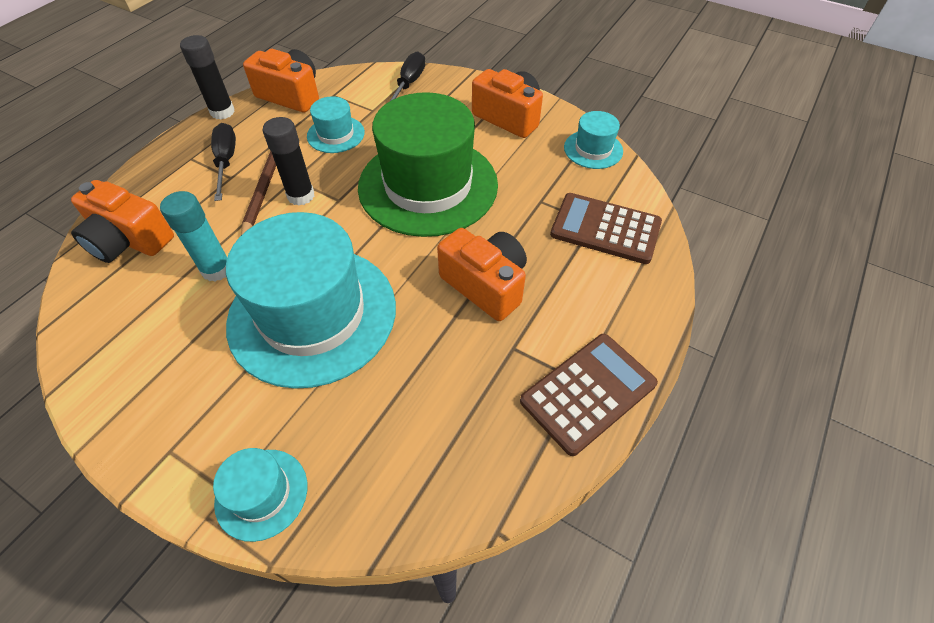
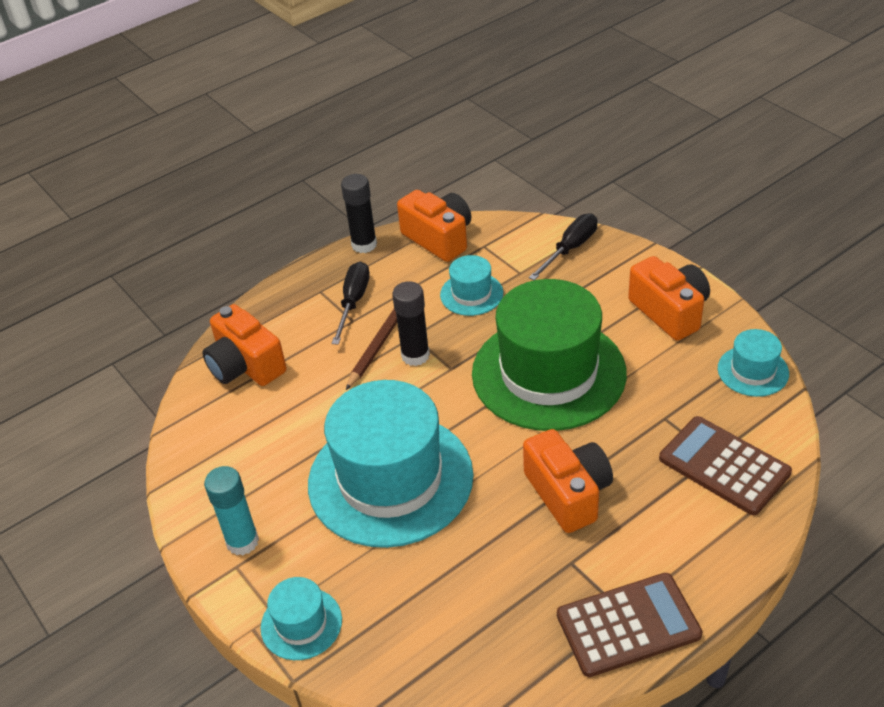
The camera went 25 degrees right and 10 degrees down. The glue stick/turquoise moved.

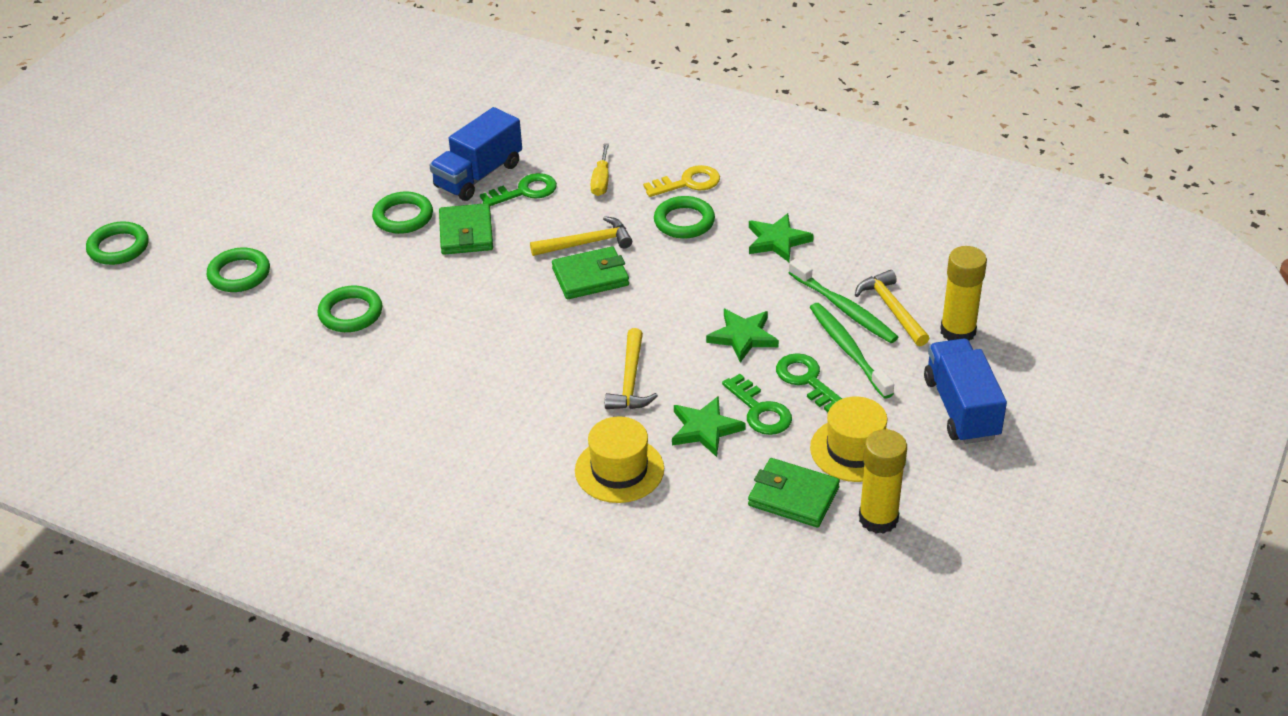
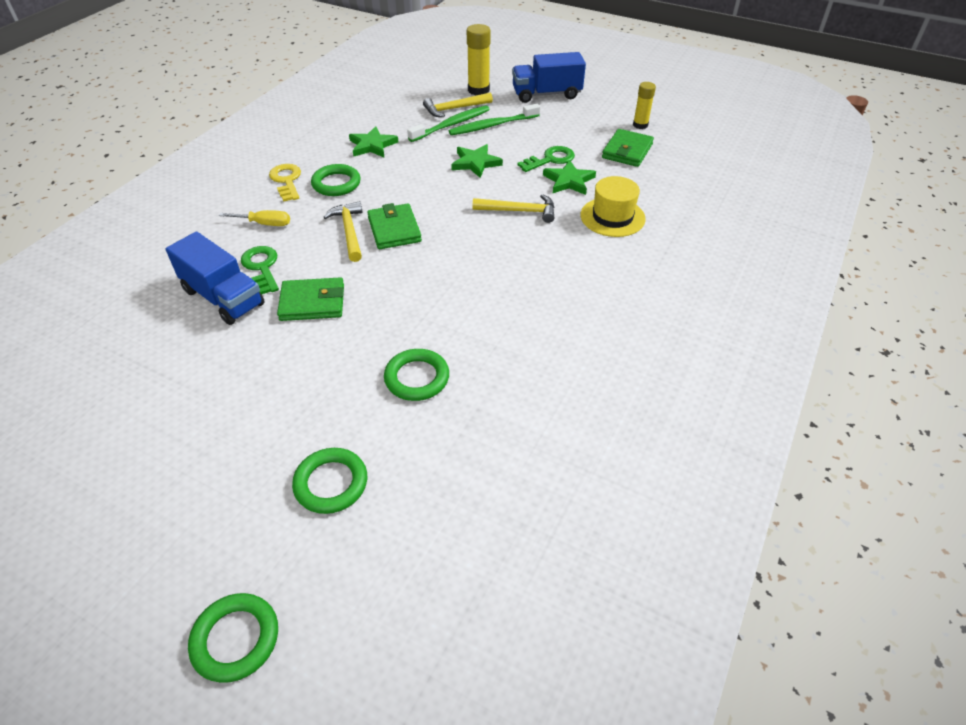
The camera went 90 degrees left and 5 degrees up. The glue stick/yellow (no. 1 from left in the first image) changed to 0.64 times the size. The ring/green (no. 4 from left) disappeared. The key/green (no. 3 from left) disappeared. The hat/yellow (no. 2 from left) disappeared.

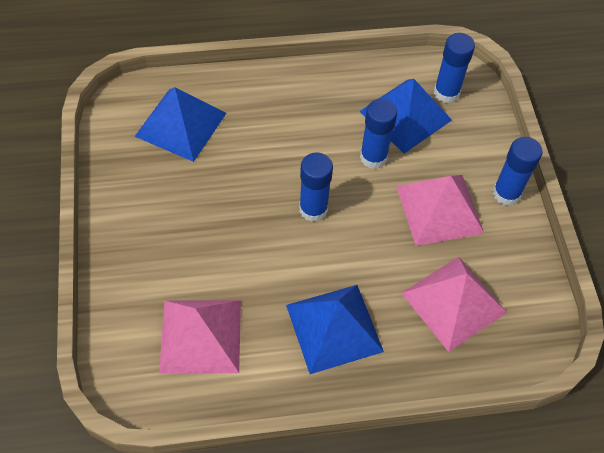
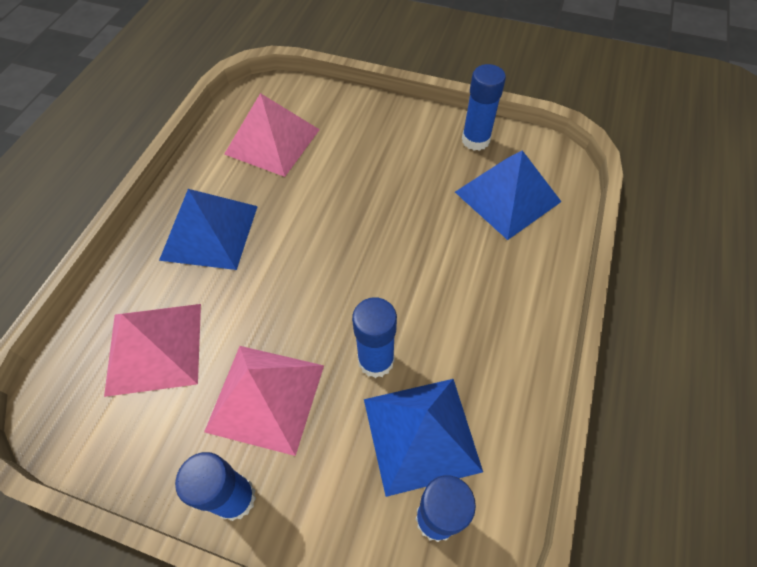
The camera went 120 degrees right and 0 degrees up. The glue stick/blue (no. 1 from left in the first image) moved.

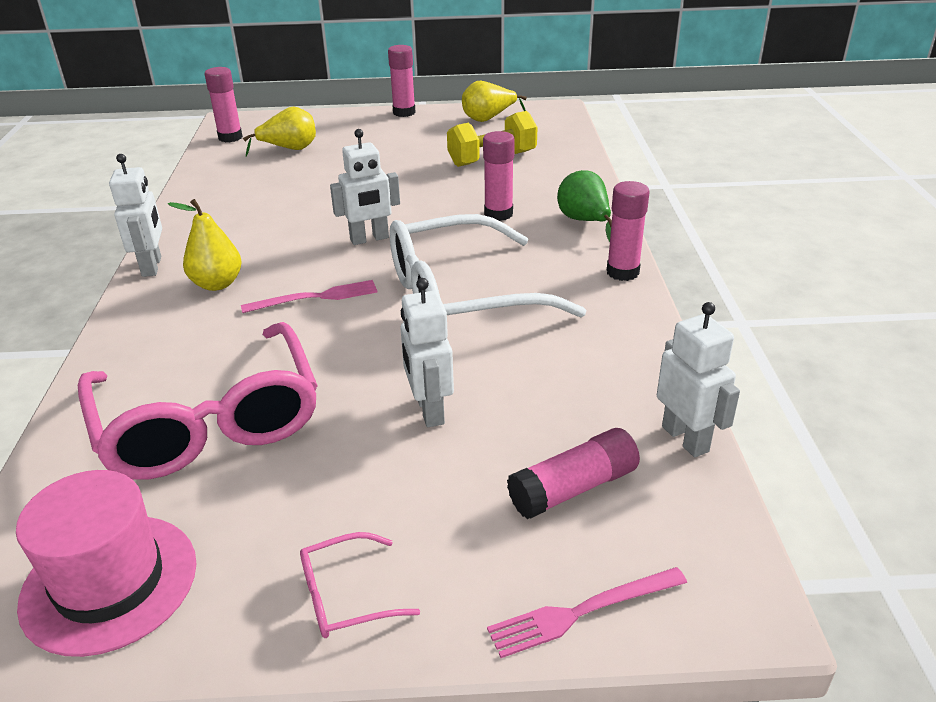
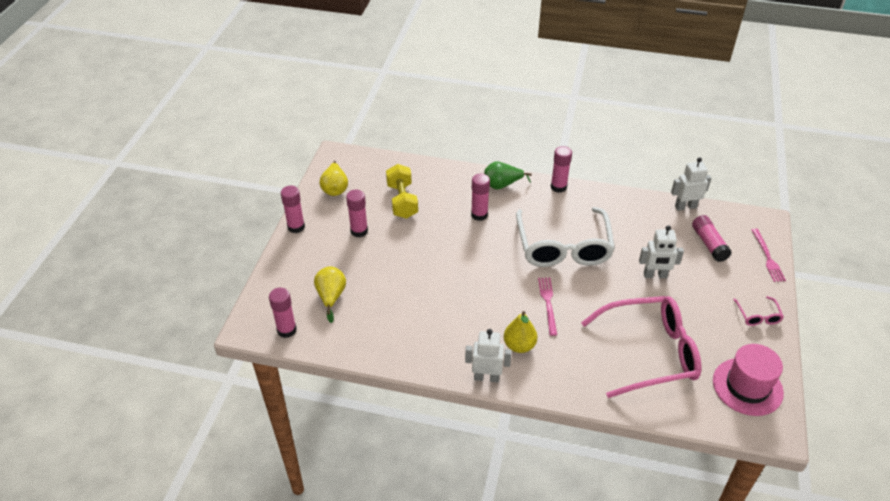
The camera went 75 degrees left and 10 degrees up. The glue stick/pink (no. 3 from left) appeared. The robot/white (no. 2 from left) disappeared.

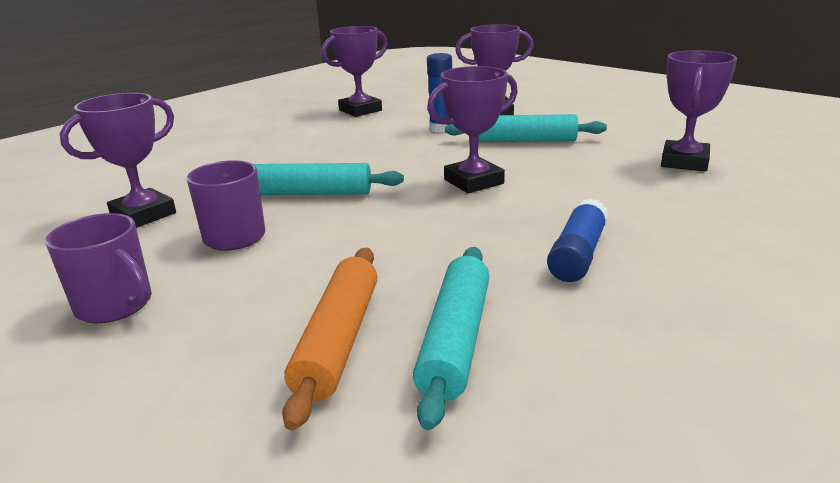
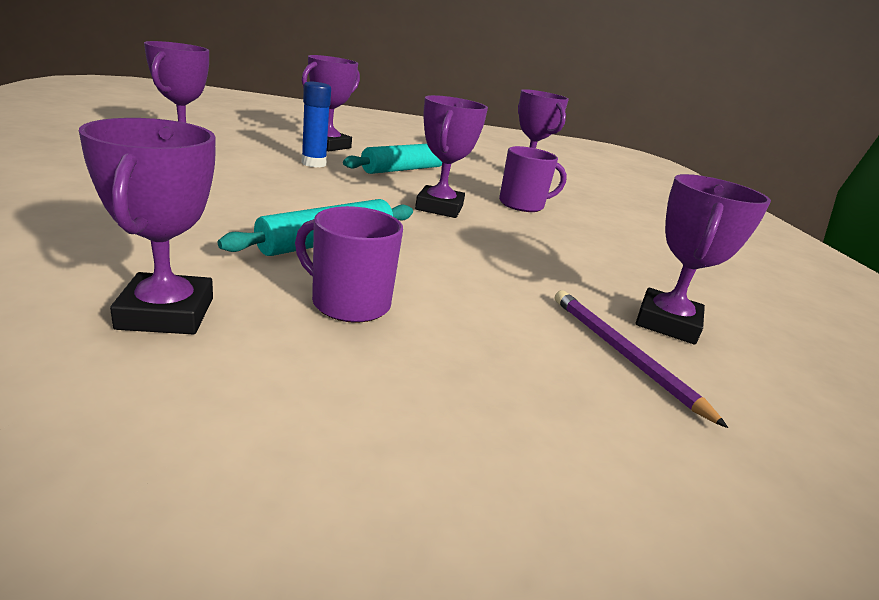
The camera went 55 degrees left and 0 degrees up. The mug/purple (no. 1 from left in the first image) moved. The rolling pin/orange was replaced by the pencil/purple. The rolling pin/turquoise (no. 2 from left) was replaced by the trophy/purple (no. 6 from left). The glue stick/blue (no. 2 from left) disappeared.

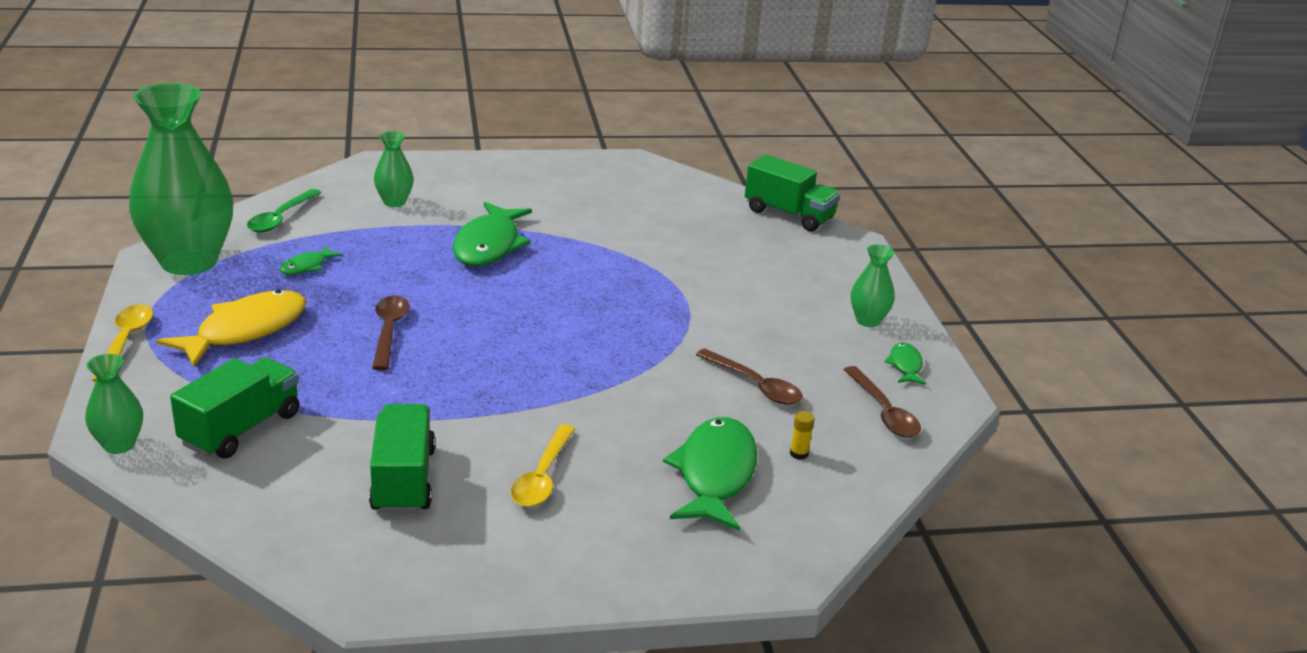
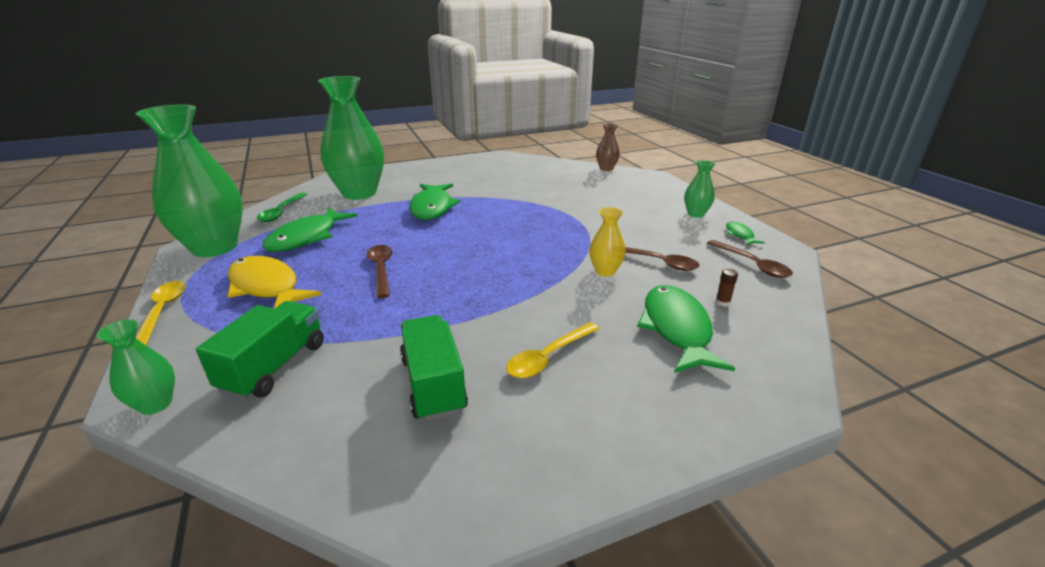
The camera went 10 degrees left and 0 degrees up. The fish/yellow turned 75 degrees counterclockwise. The fish/green (no. 1 from left) changed to 2.09 times the size. The vase/green (no. 3 from left) changed to 2.24 times the size. The spoon/yellow (no. 2 from left) turned 45 degrees clockwise. The vase/yellow appeared. The truck/green (no. 3 from left) was replaced by the vase/brown. The glue stick/yellow became the glue stick/brown.

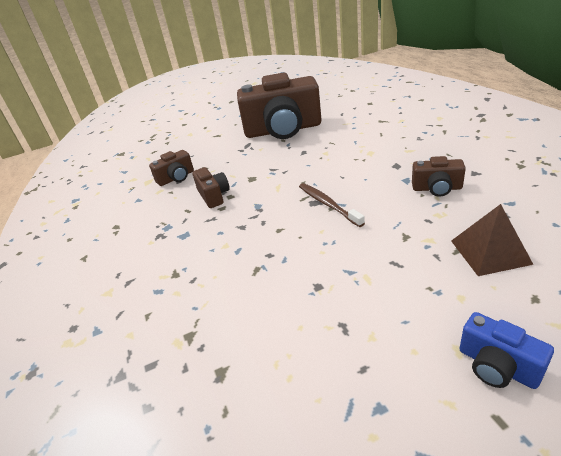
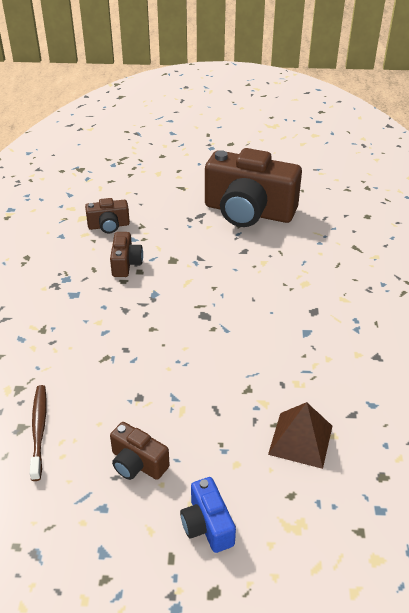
The camera went 20 degrees right and 5 degrees up. The toothbrush/brown moved. The camera/brown (no. 4 from left in the first image) moved.

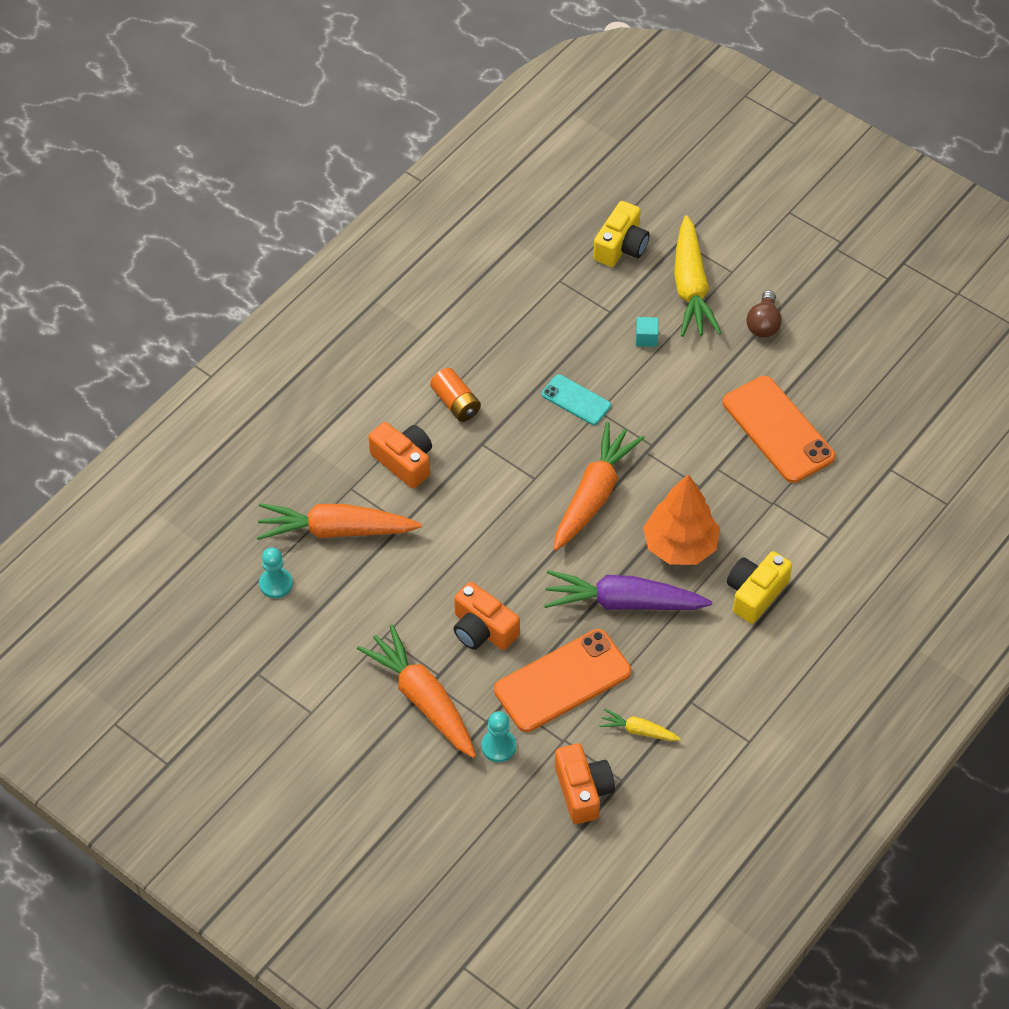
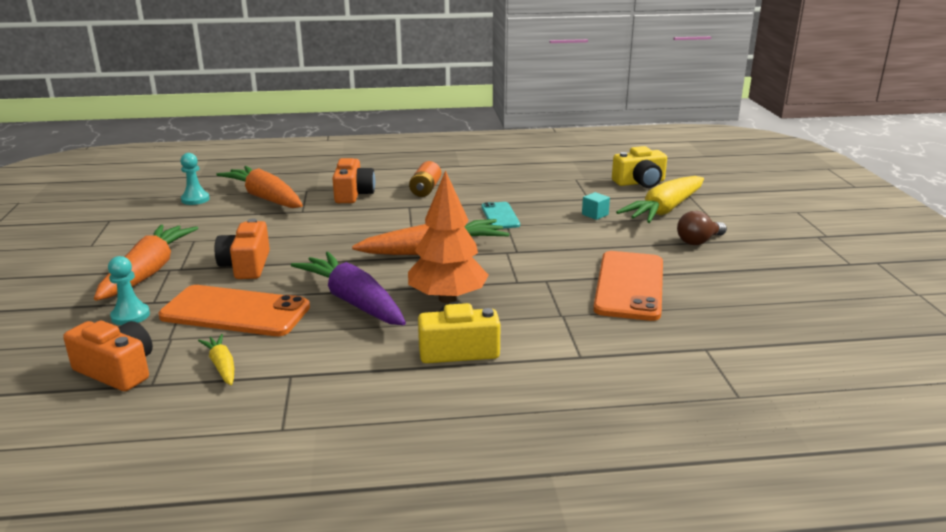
The camera went 45 degrees right and 30 degrees down. The camera/orange (no. 3 from left in the first image) turned 90 degrees counterclockwise.

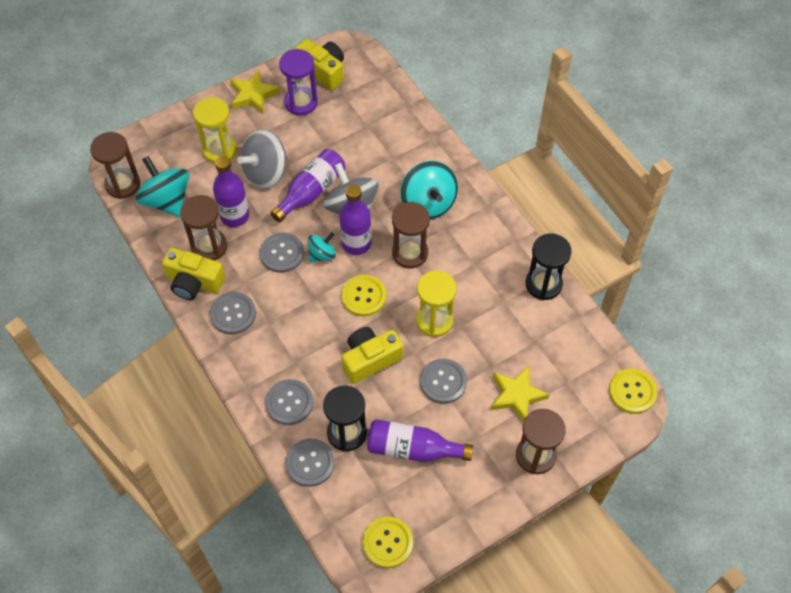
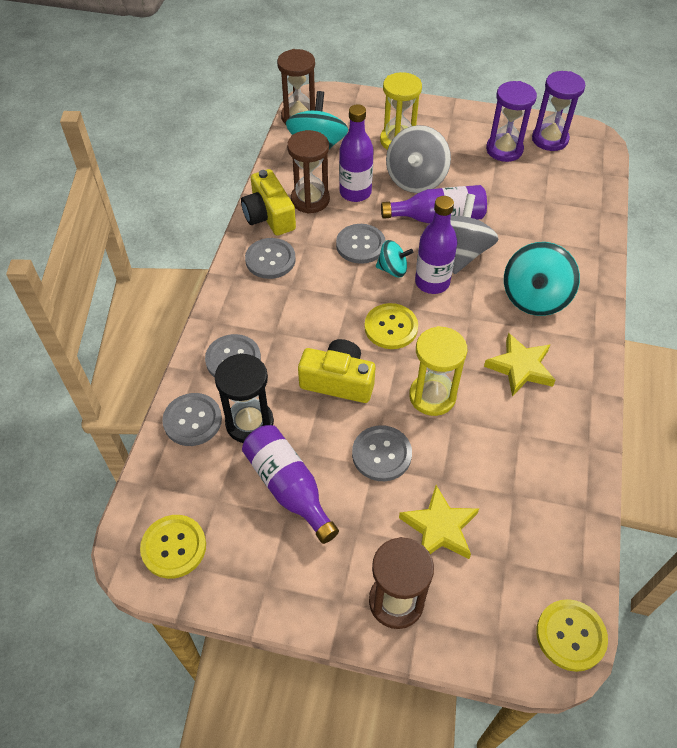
The camera went 45 degrees right and 5 degrees down. The spinning top/grey (no. 1 from left) turned 75 degrees counterclockwise. The star/yellow (no. 1 from left in the first image) moved. The camera/yellow (no. 2 from left) was replaced by the hourglass/purple (no. 2 from left). The hourglass/brown (no. 3 from left) disappeared. The hourglass/black (no. 2 from left) disappeared.

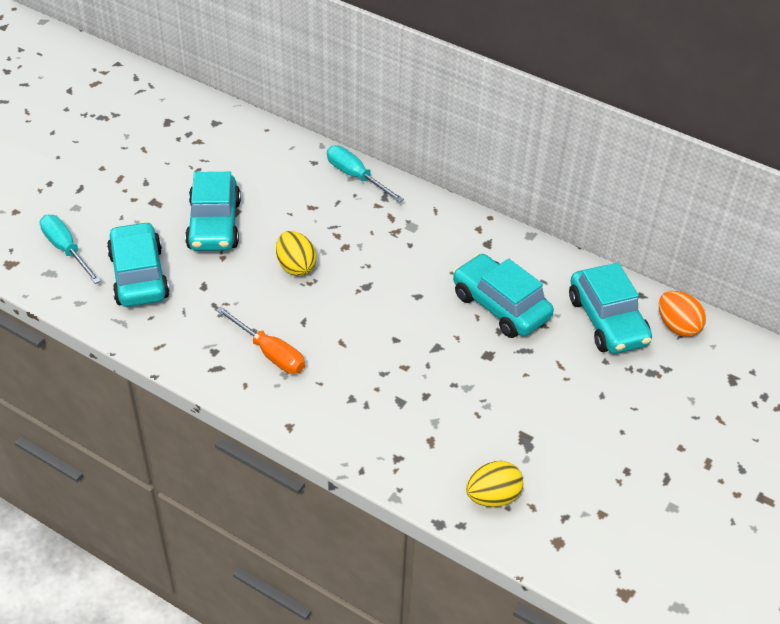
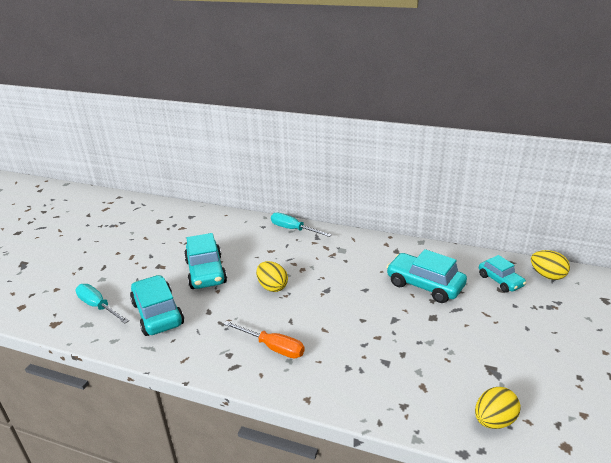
The camera went 10 degrees left and 15 degrees down. The car/turquoise (no. 4 from left) changed to 0.62 times the size. The egg/orange became the egg/yellow (no. 3 from left).

